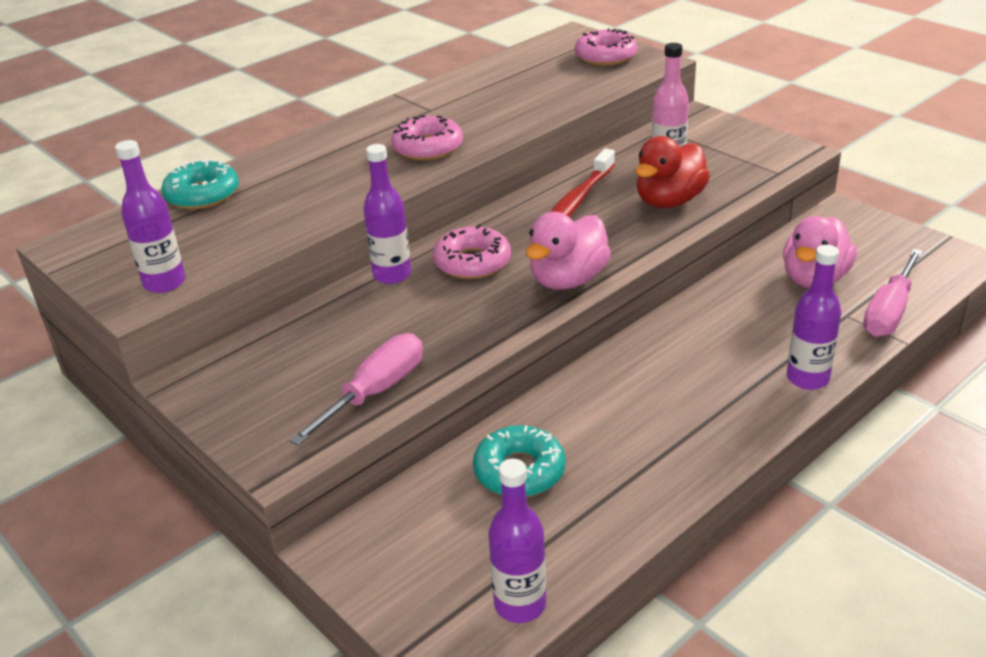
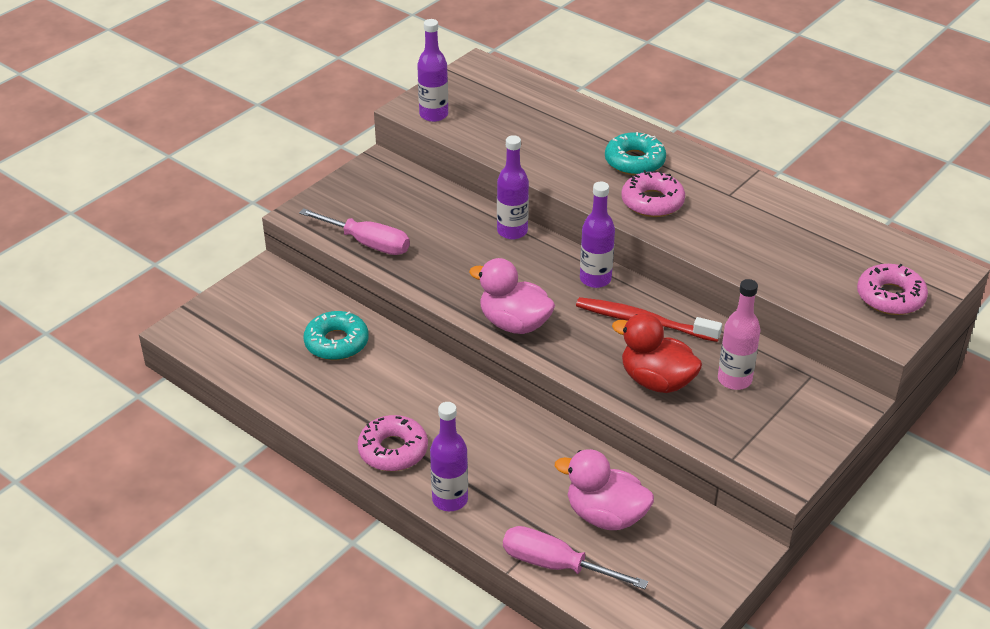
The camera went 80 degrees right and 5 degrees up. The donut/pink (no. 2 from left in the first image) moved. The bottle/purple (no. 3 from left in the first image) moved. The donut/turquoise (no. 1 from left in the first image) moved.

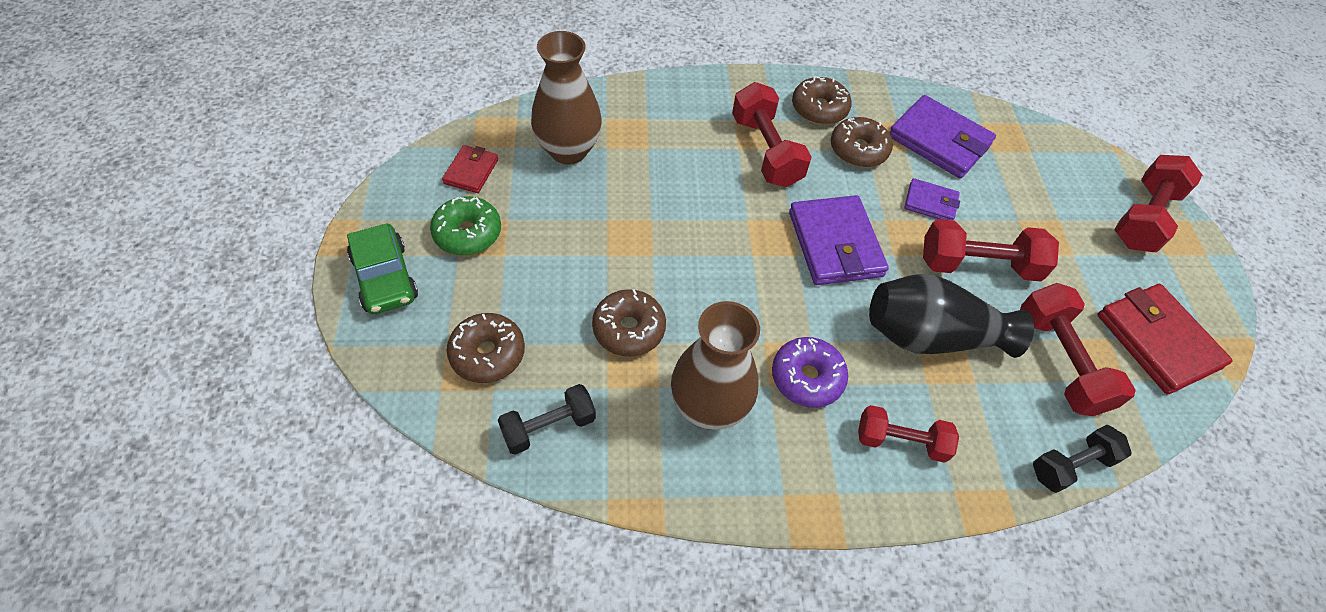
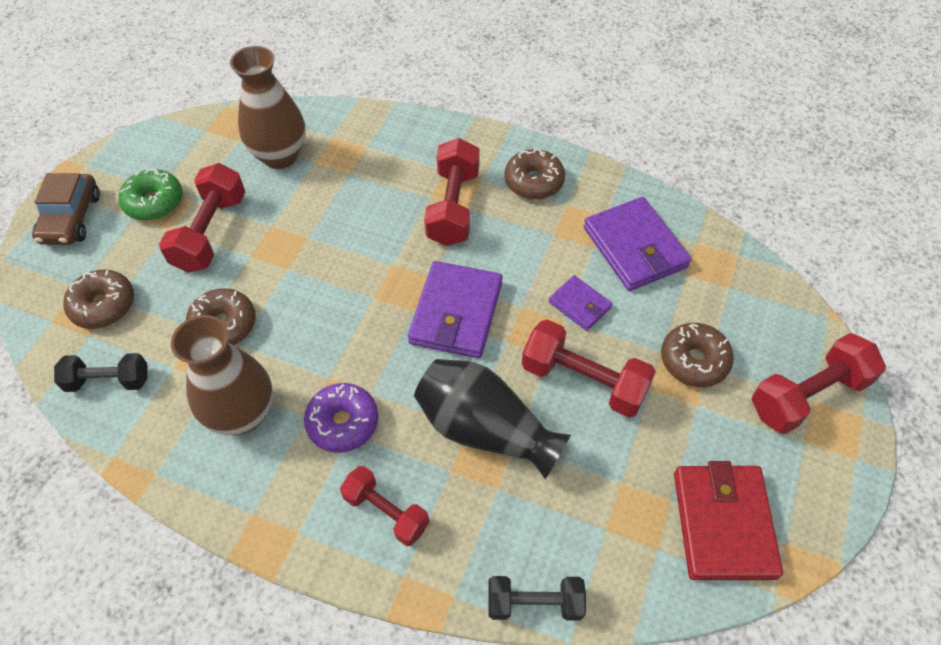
The camera went 30 degrees right and 0 degrees up. The car/green became the car/brown. The dumbbell/red (no. 4 from left in the first image) moved. The donut/brown (no. 4 from left) moved. The wallet/red (no. 1 from left) disappeared.

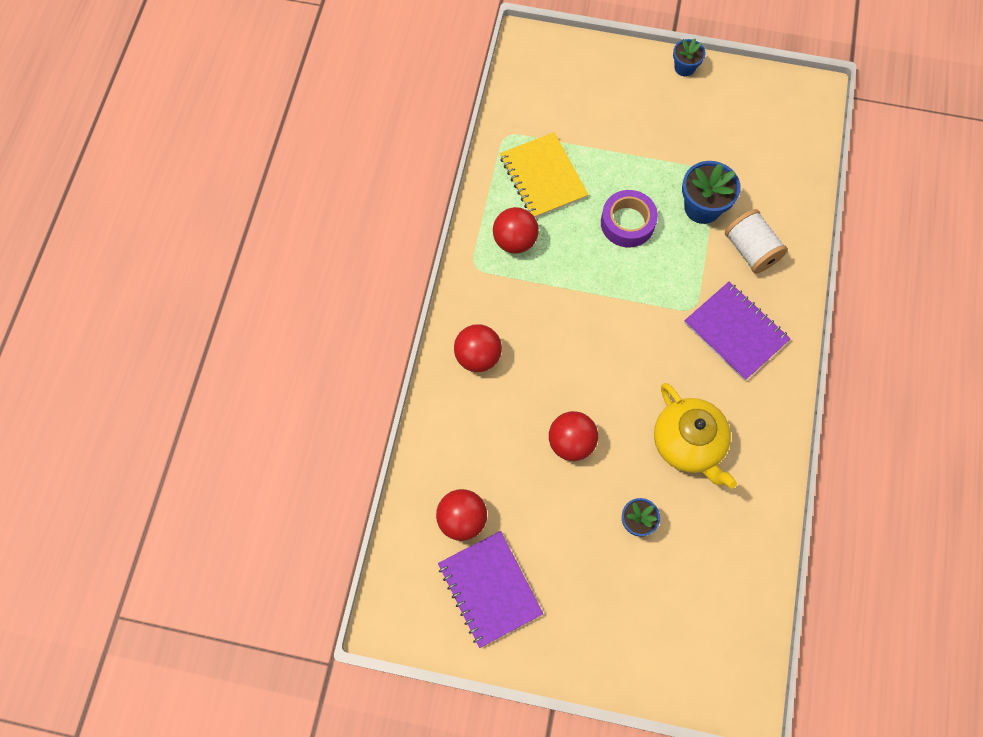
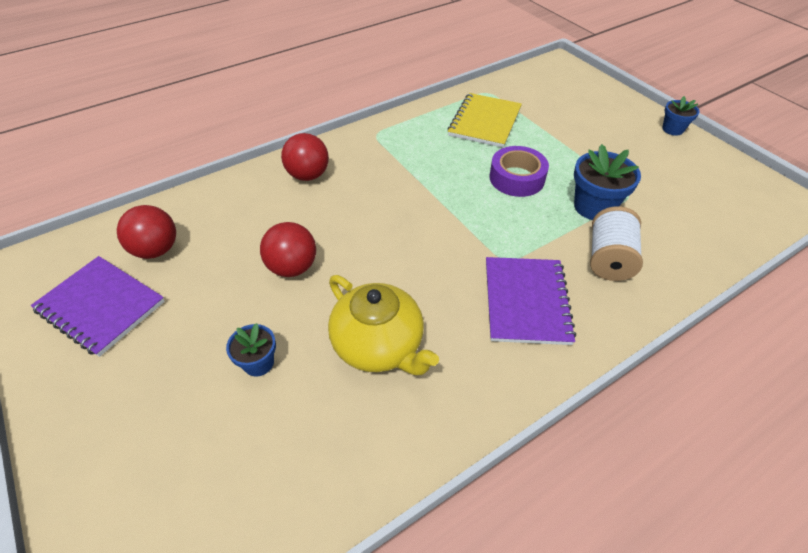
The camera went 45 degrees right and 20 degrees down. The notebook/purple (no. 1 from left) turned 75 degrees counterclockwise. The teapot/yellow turned 60 degrees counterclockwise. The ball/red (no. 3 from left) disappeared.

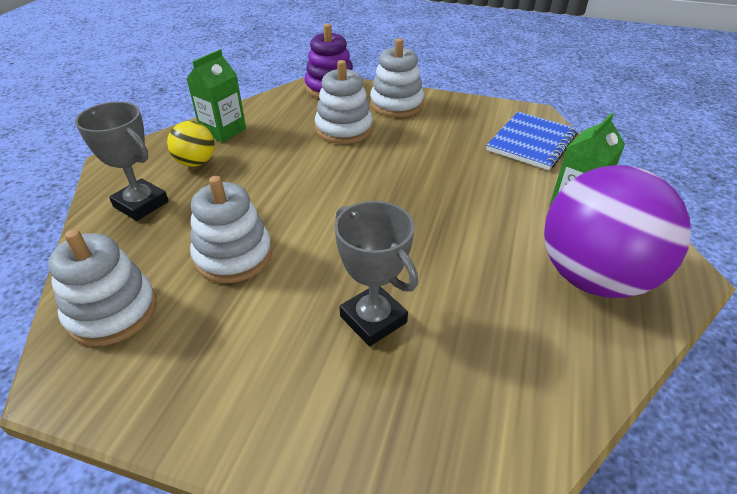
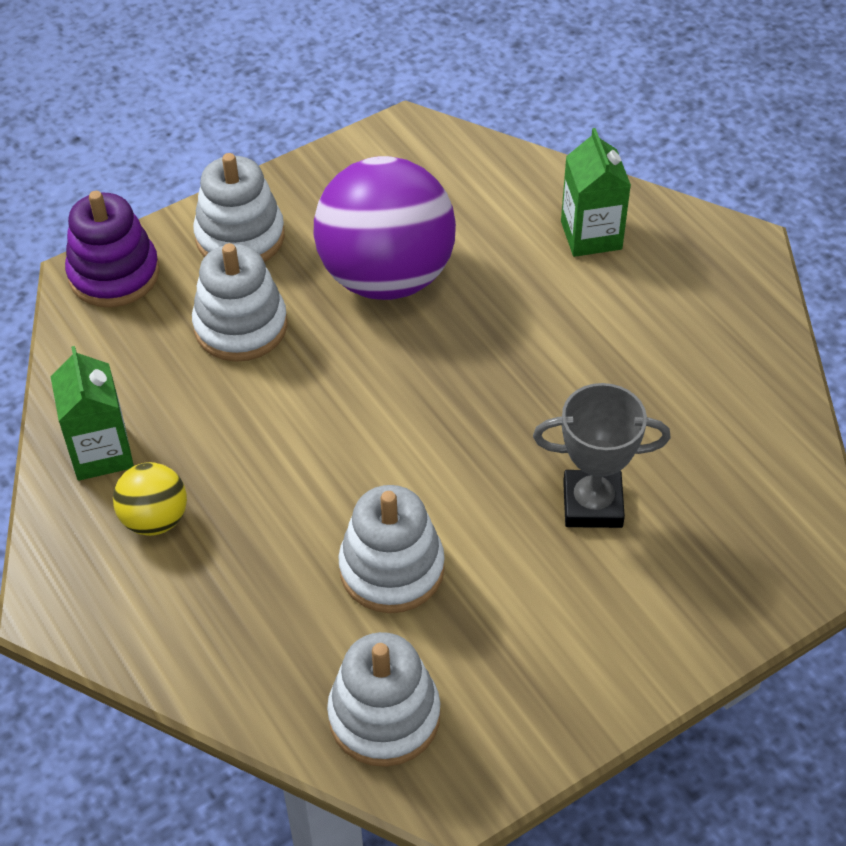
The camera went 50 degrees left and 10 degrees up. The ball/purple moved. The trophy/grey (no. 1 from left) disappeared. The notebook/blue disappeared.

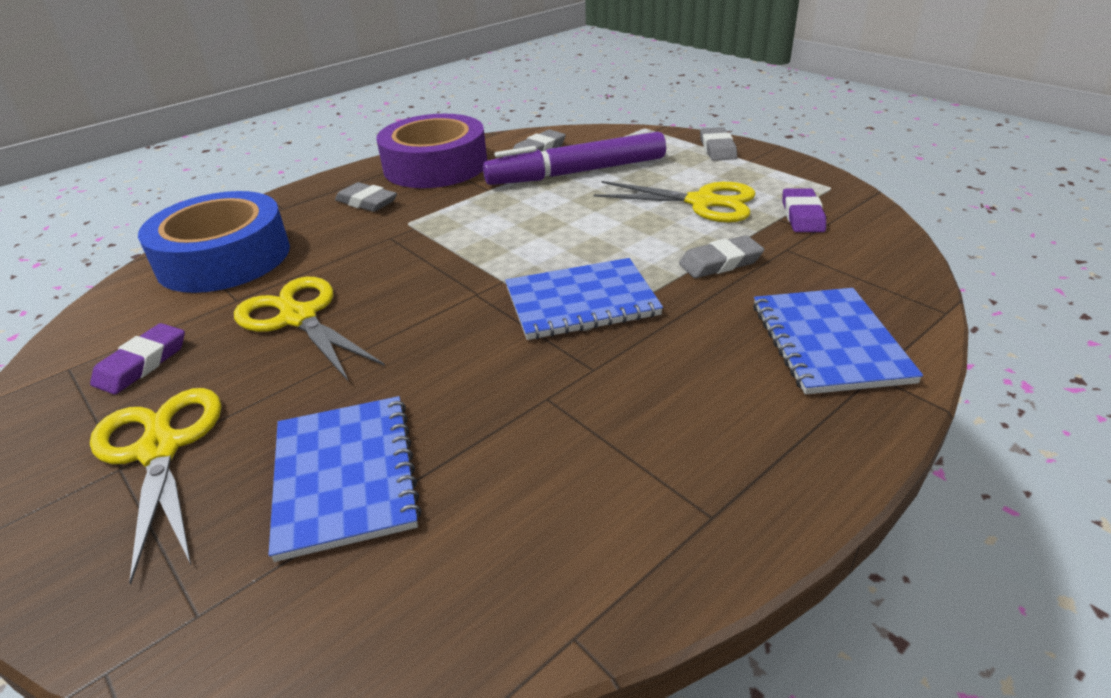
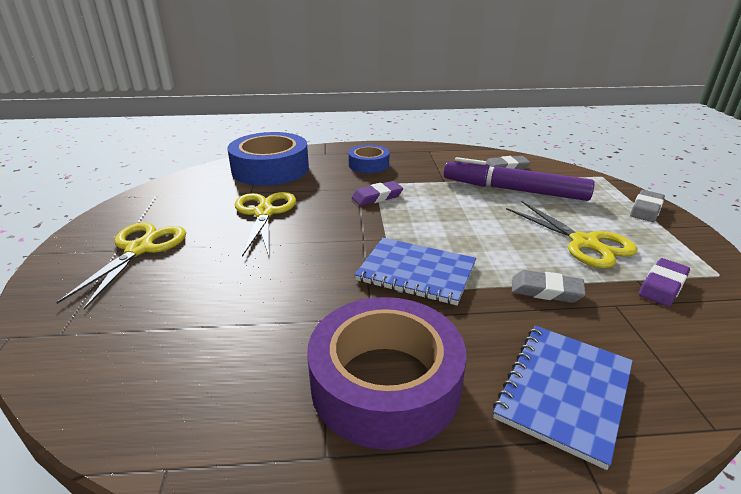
The camera went 35 degrees right and 5 degrees down. The tape/purple moved. The eraser/grey (no. 1 from left) was replaced by the tape/blue (no. 2 from left). The eraser/purple (no. 1 from left) moved. The notebook/blue (no. 1 from left) disappeared.

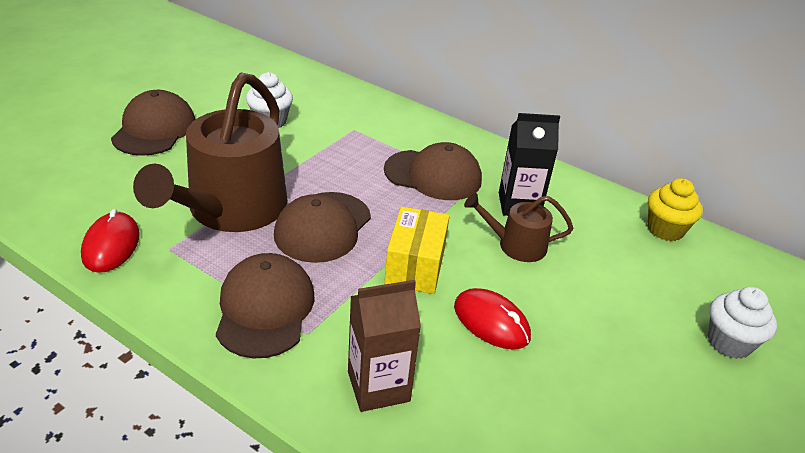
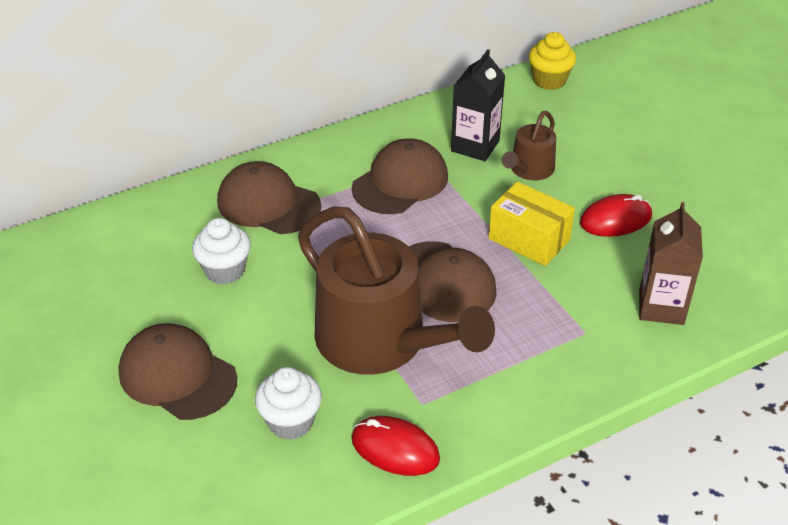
The camera went 60 degrees left and 5 degrees up. The cap/brown (no. 2 from left) moved. The cupcake/white (no. 2 from left) moved.

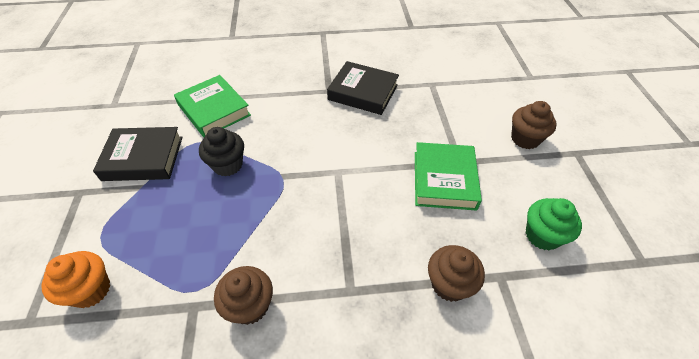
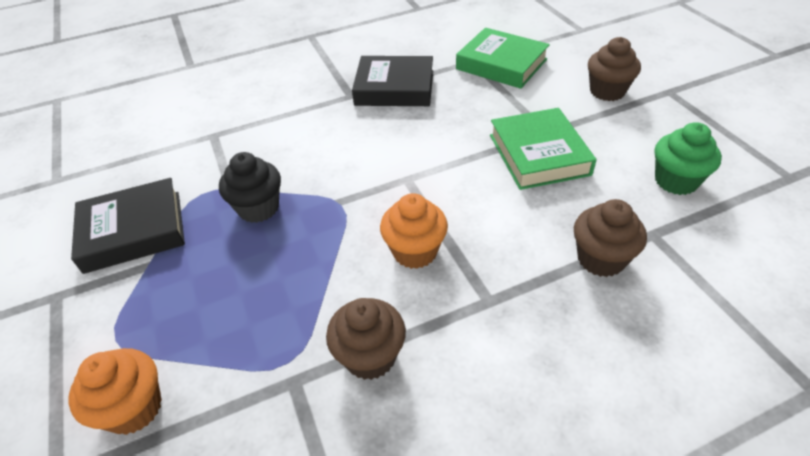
The camera went 15 degrees left and 5 degrees down. The cupcake/orange (no. 2 from left) appeared. The book/green (no. 1 from left) moved.

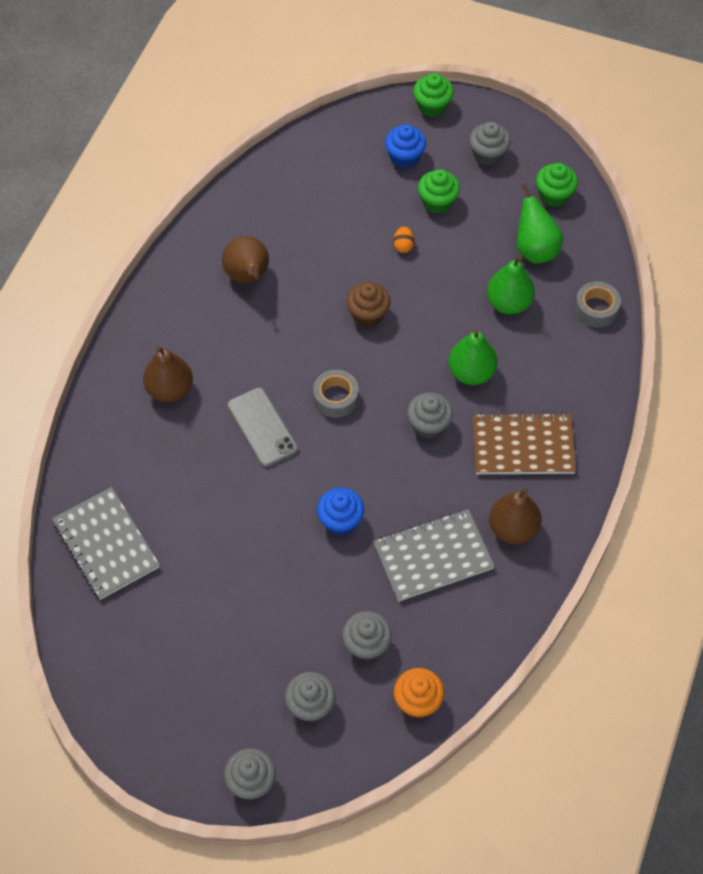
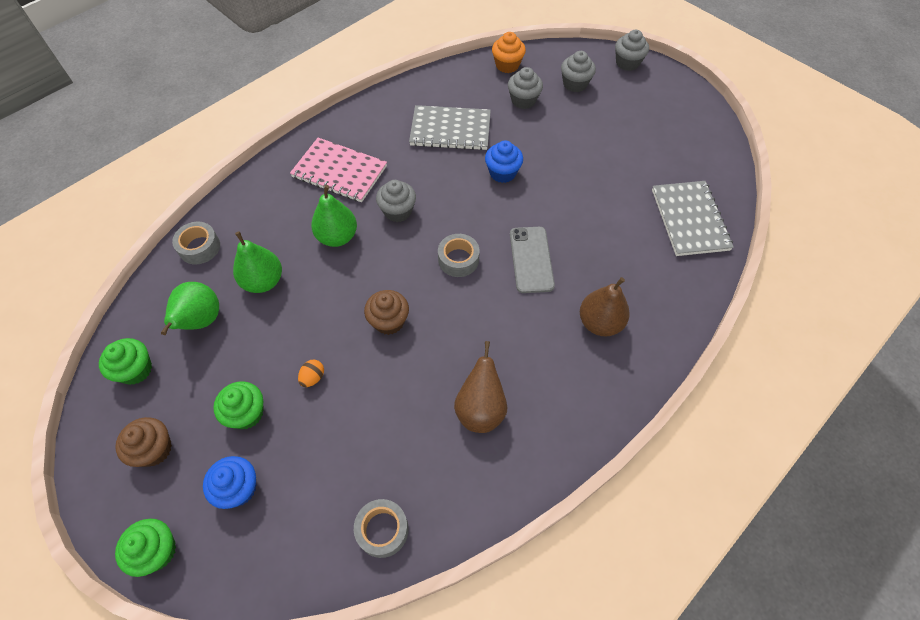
The camera went 155 degrees left and 0 degrees up. The cupcake/grey (no. 5 from left) became the cupcake/brown (no. 1 from left). The notebook/brown became the notebook/pink. The tape/grey (no. 2 from left) appeared. The pear/brown (no. 3 from left) disappeared.

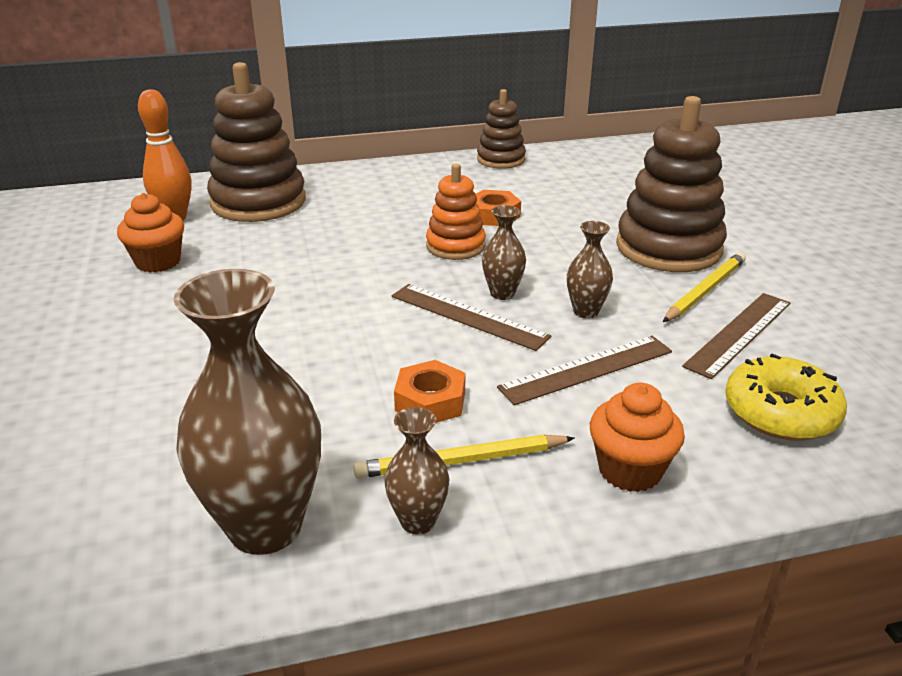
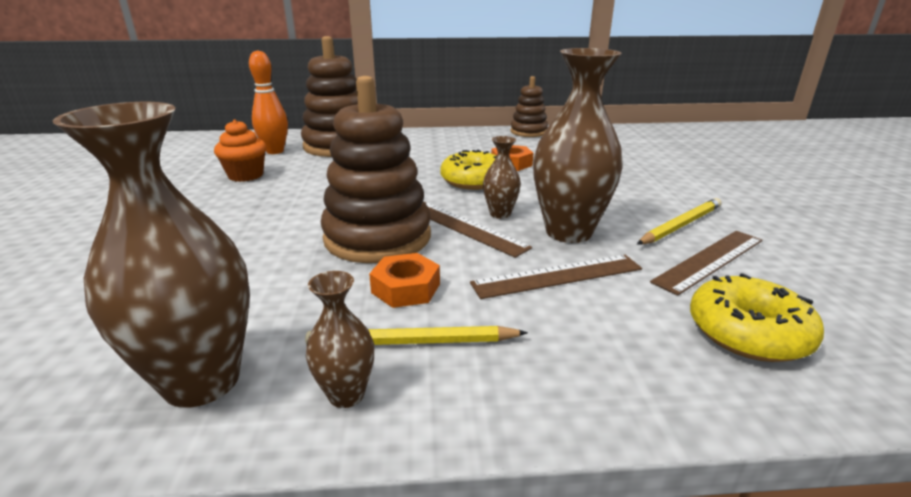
The camera went 10 degrees right and 5 degrees down. The stacking toy/brown (no. 3 from left in the first image) moved. The stacking toy/orange was replaced by the donut/yellow (no. 1 from left). The vase/brown (no. 4 from left) changed to 2.07 times the size. The cupcake/orange (no. 2 from left) disappeared.

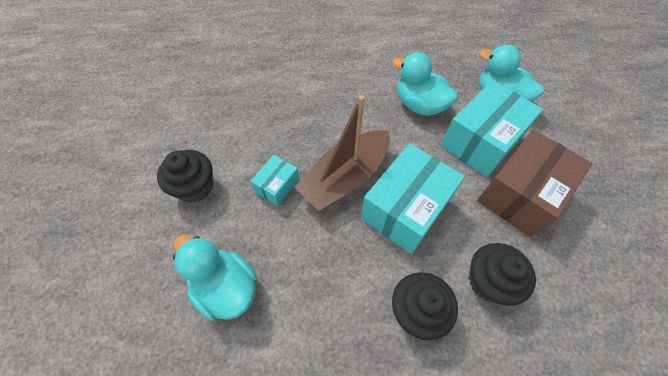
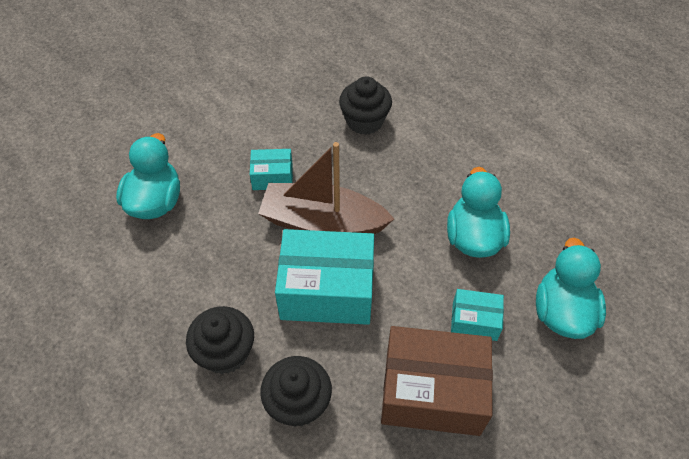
The camera went 55 degrees right and 5 degrees down. The cupcake/black (no. 1 from left in the first image) moved. The box/turquoise (no. 3 from left) changed to 0.50 times the size.

